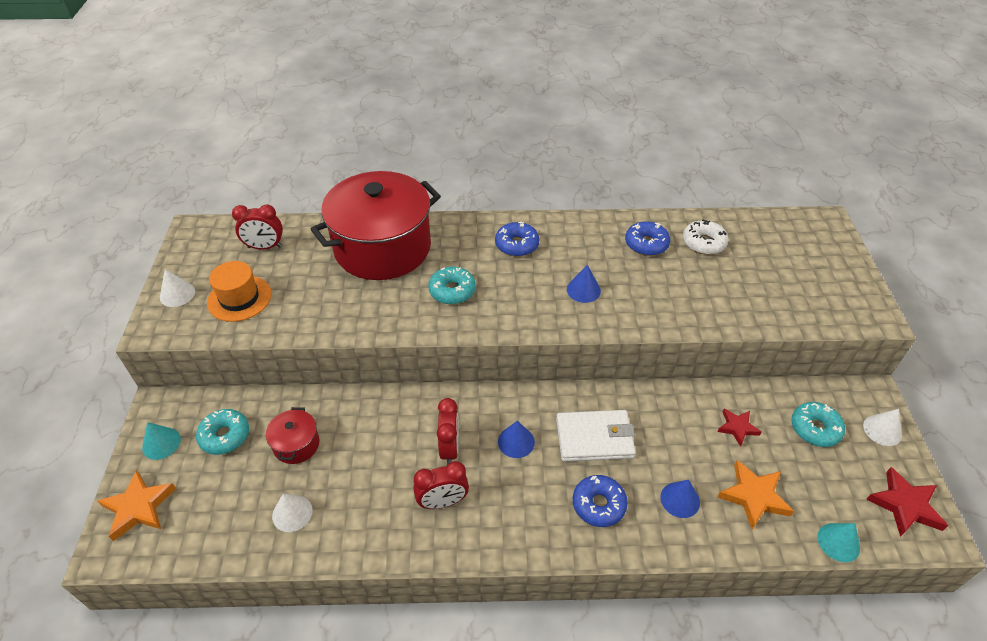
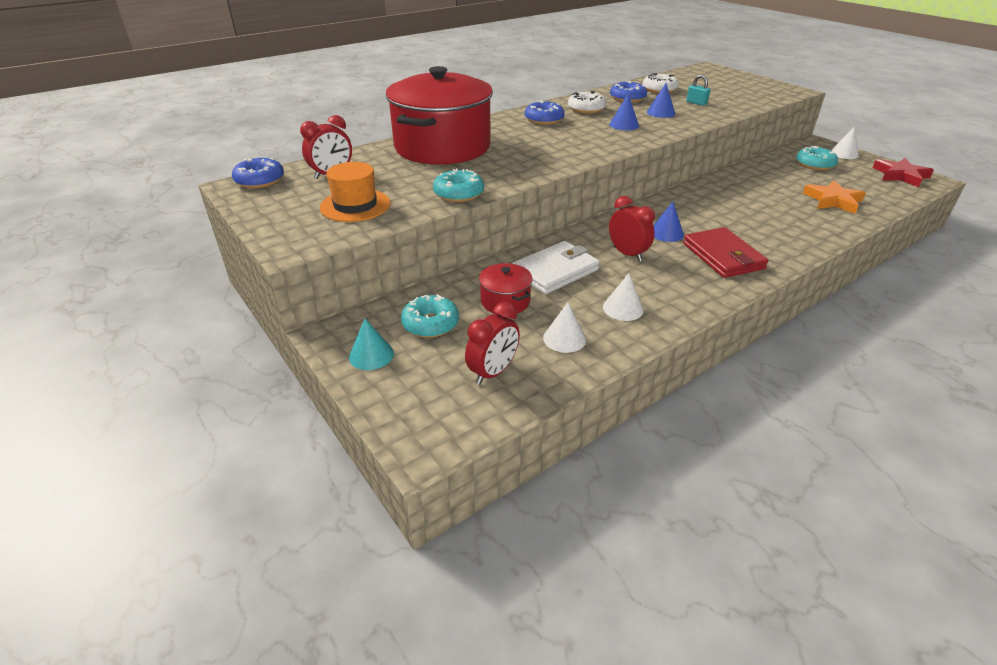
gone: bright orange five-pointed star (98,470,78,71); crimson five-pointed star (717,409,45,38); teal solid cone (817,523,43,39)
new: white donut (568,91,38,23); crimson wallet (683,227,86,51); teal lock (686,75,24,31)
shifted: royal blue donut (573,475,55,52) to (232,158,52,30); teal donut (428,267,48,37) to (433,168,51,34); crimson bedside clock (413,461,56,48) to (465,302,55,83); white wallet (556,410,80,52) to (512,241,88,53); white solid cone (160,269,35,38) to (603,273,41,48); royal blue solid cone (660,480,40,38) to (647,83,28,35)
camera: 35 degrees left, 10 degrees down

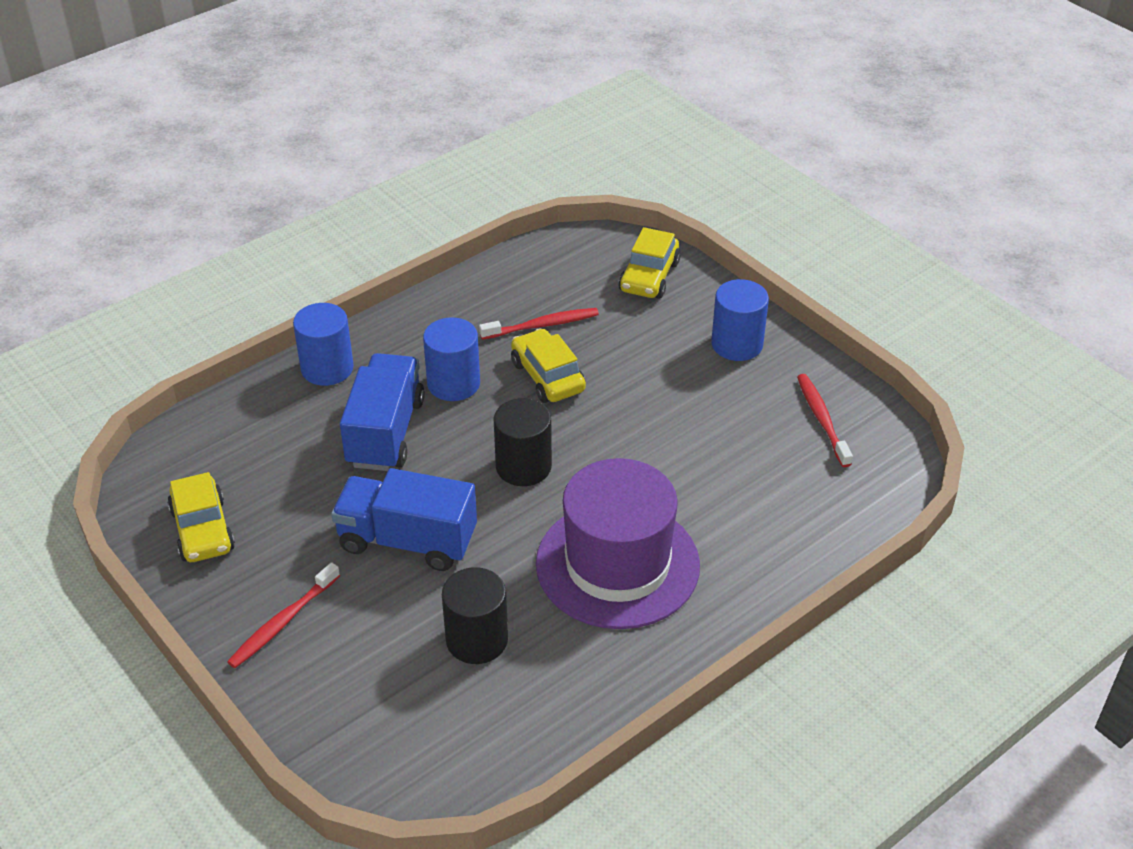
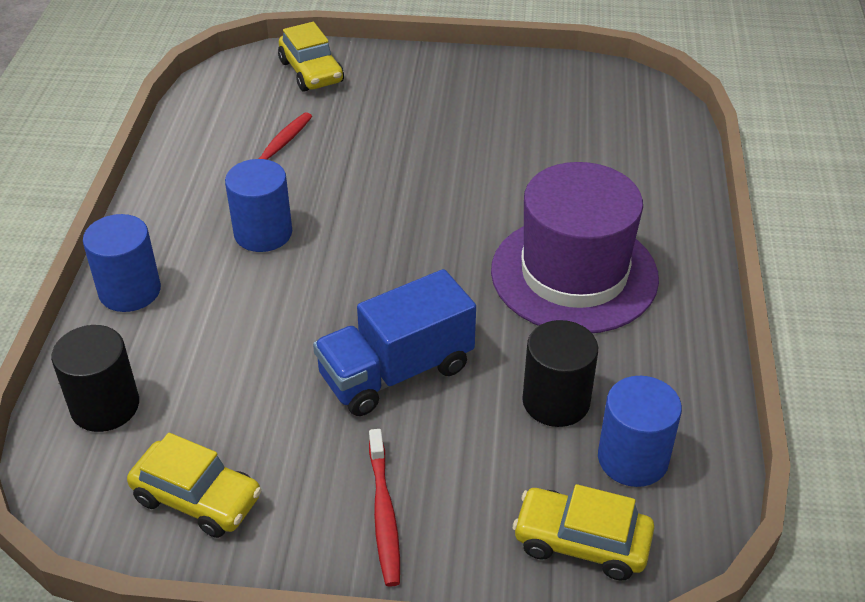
gone: royal blue toy truck (340,353,85,118); crimson toothbrush (797,374,56,93)
shifted: black cylinder shape (494,398,58,88) to (51,325,88,107); yellow car (511,328,75,75) to (513,484,141,97); royal blue cylinder shape (711,279,58,82) to (598,376,84,111)
camera: 45 degrees left, 0 degrees up

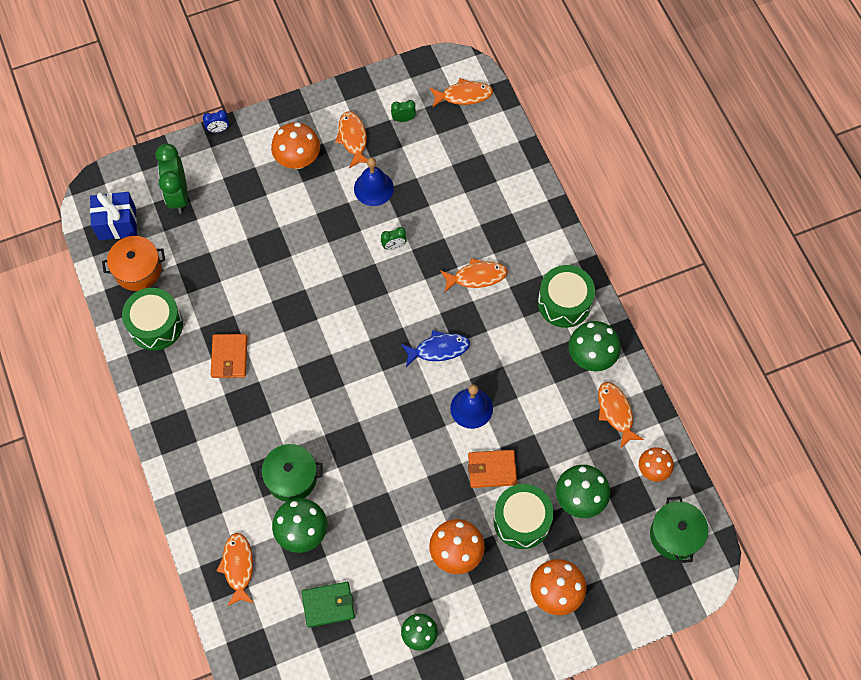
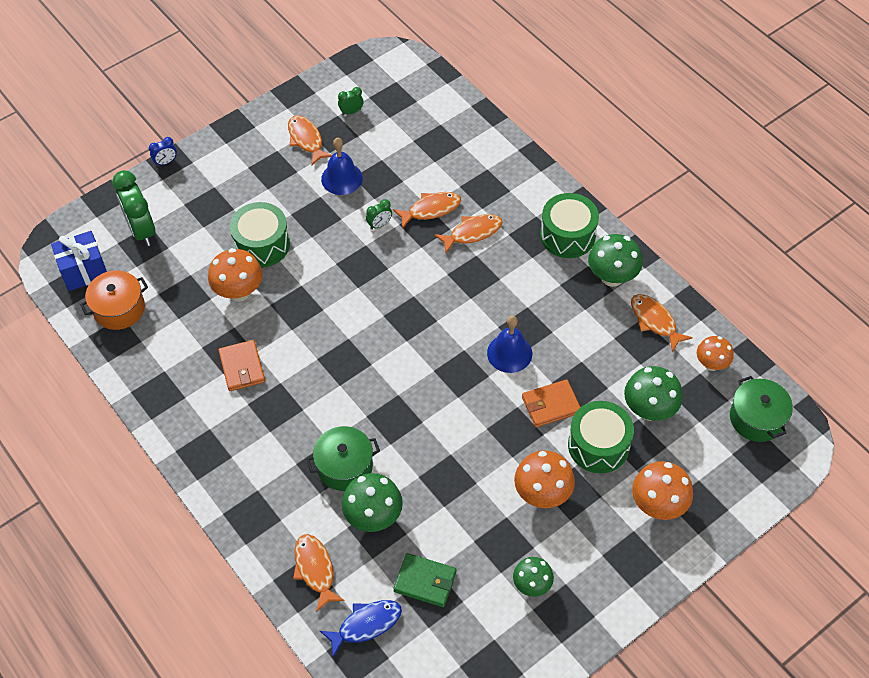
shifted: bright orange fungus (271,122,49,47) to (208,248,55,54); leaf-green toy drum (122,288,61,63) to (230,202,60,65); royal blue fish (401,330,69,37) to (320,600,82,57); bright orange fish (430,78,63,30) to (393,192,68,37)
rotated: leaf-green wallet (301,582,54,46) = (393,553,63,54) 45 degrees clockwise
camera: 15 degrees left, 10 degrees down

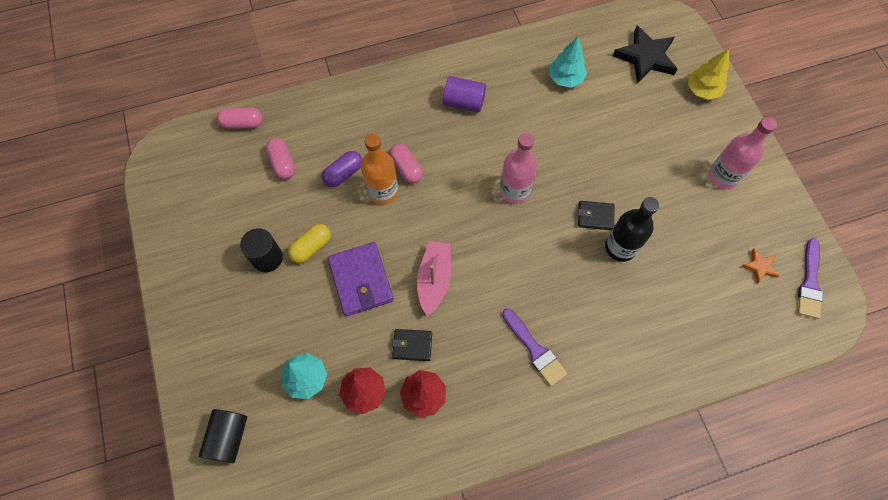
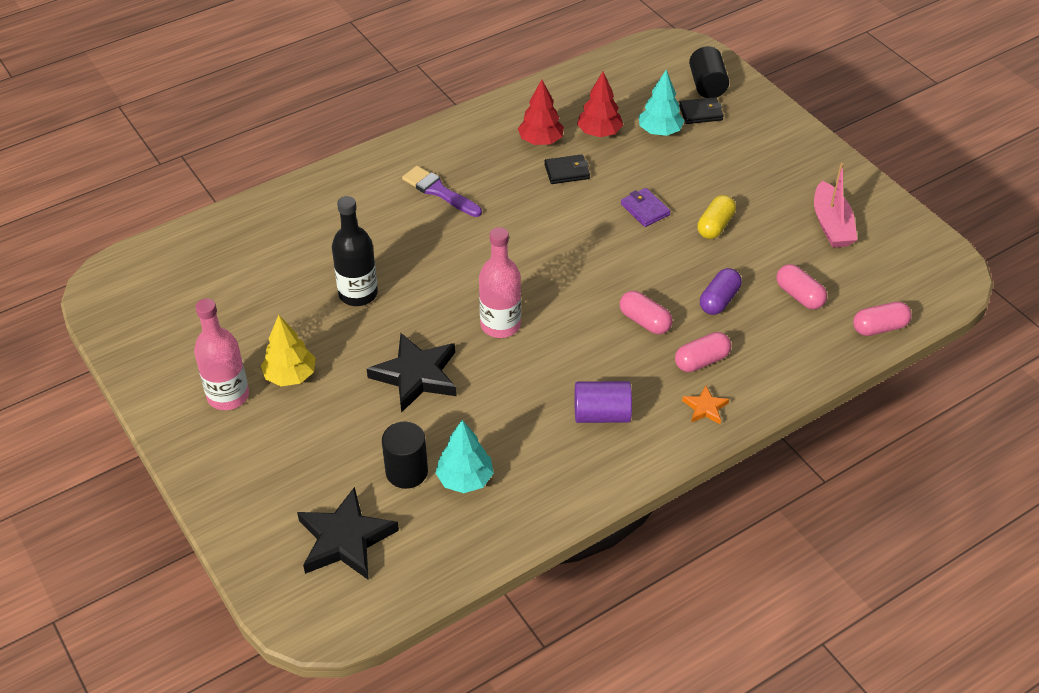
gone: bright orange flask (361,134,37,70); royal purple paintbrush (798,238,25,81)
new: black five-pointed star (367,333,90,80); pink pill (675,332,56,40)
shifted: yellow fir tree (688,49,41,51) to (261,315,54,71); black cylinder shape (240,228,43,44) to (382,422,46,67); black wallet (578,201,36,29) to (679,97,45,27); bright orange five-pointed star (741,249,38,34) to (682,385,47,39); pink boat (417,241,34,75) to (814,163,44,85)
scaled: royal purple wallet (328,242,66,74) = (621,188,50,39) x0.57
camera: 165 degrees right, 20 degrees down

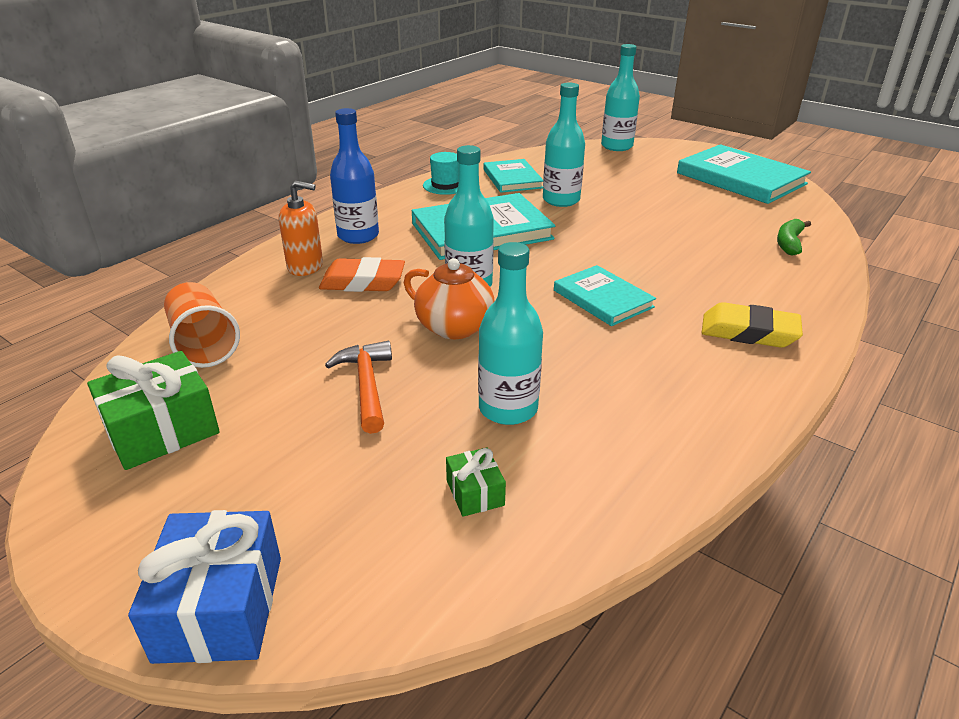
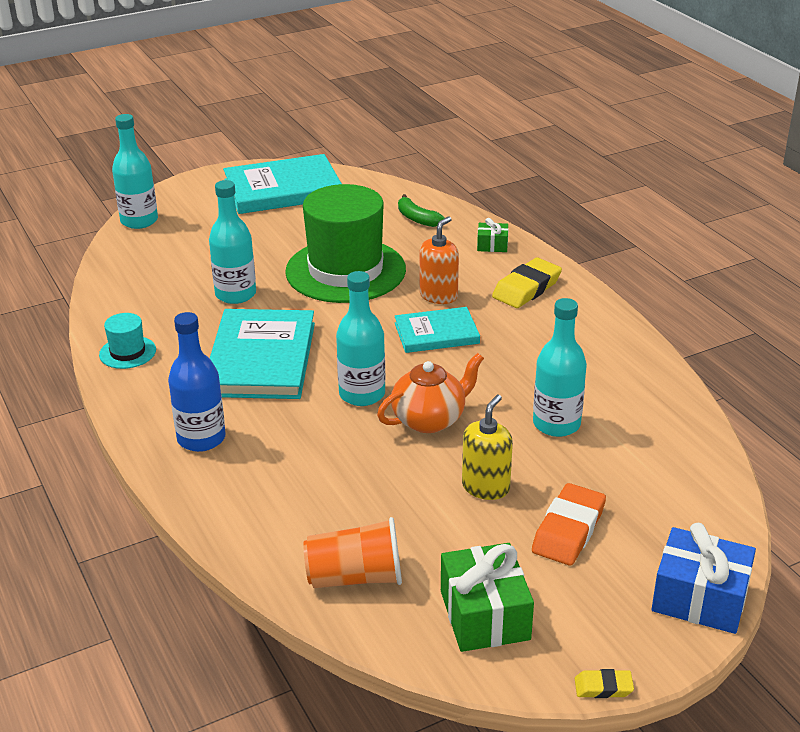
gone: teal hardcover (484,159,59,34)
new: leaf-green tall hat (285,184,121,119); yellow eraser (575,669,59,29)
shifted: bright orange soap pump (279,181,44,95) to (419,216,40,88); leaf-green gift (446,447,60,70) to (477,218,31,34); bright orange eraser (319,257,86,35) to (532,483,74,83)
swapped: bright orange claw hammer (325,341,67,93) to yellow soap pump (462,395,51,105)
camera: 65 degrees left, 0 degrees up

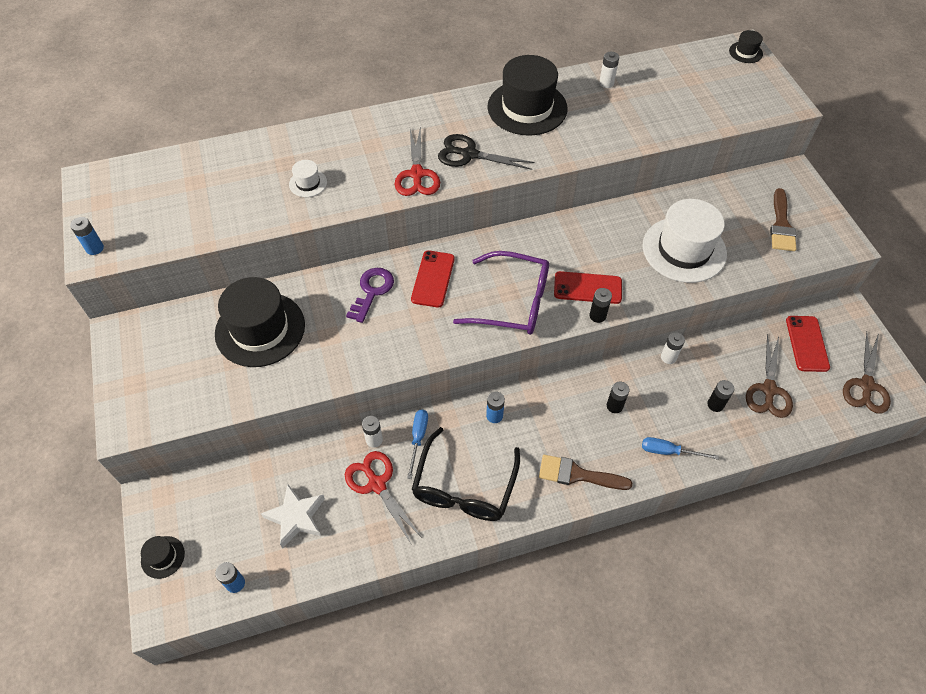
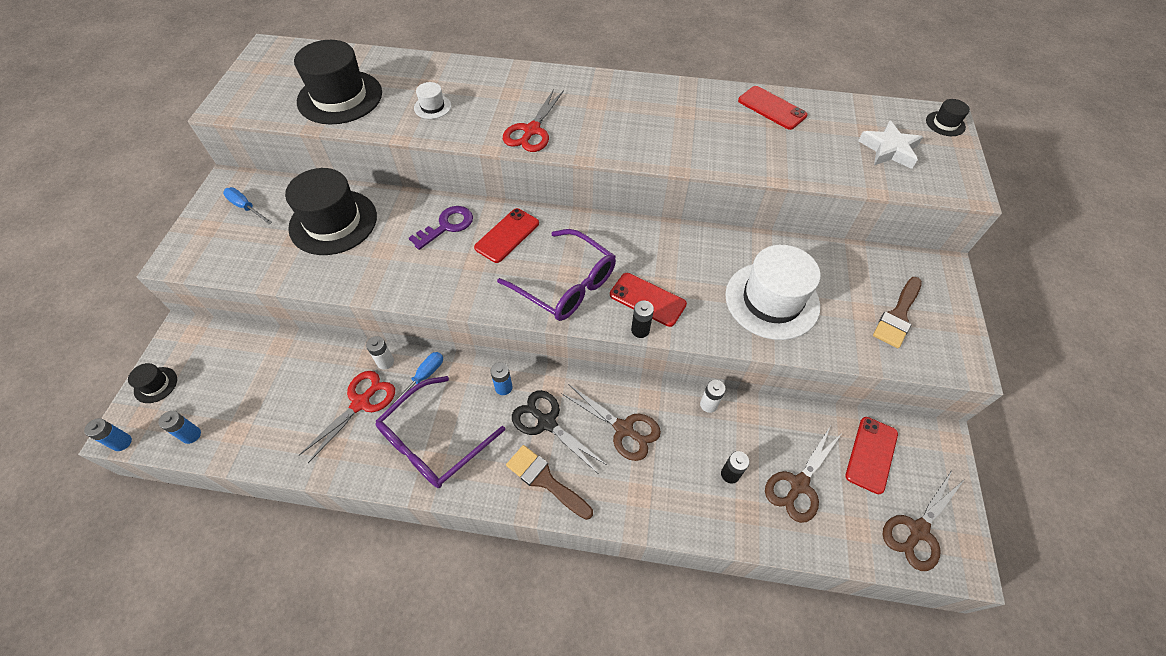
shifted: royal blue AA battery (70,217,34,38) to (84,418,48,33); royal blue flat screwdriver (642,437,77,23) to (223,187,49,37); black tall hat (487,55,81,81) to (294,40,88,84); black shears (438,134,97,36) to (512,390,95,83); white five-pointed star (261,483,64,66) to (858,121,65,48)
swapped: black AA battery (607,382,23,31) to dark brown shears (561,384,100,77); white AA battery (599,52,20,36) to crimson smartphone (738,86,69,44)
repainted: black glasses (411,427,109,94) to royal purple glasses (376,376,129,112)
rotated: crimson shears (345,451,76,94) = (298,371,97,92) 45 degrees clockwise
camera: 25 degrees right, 0 degrees up

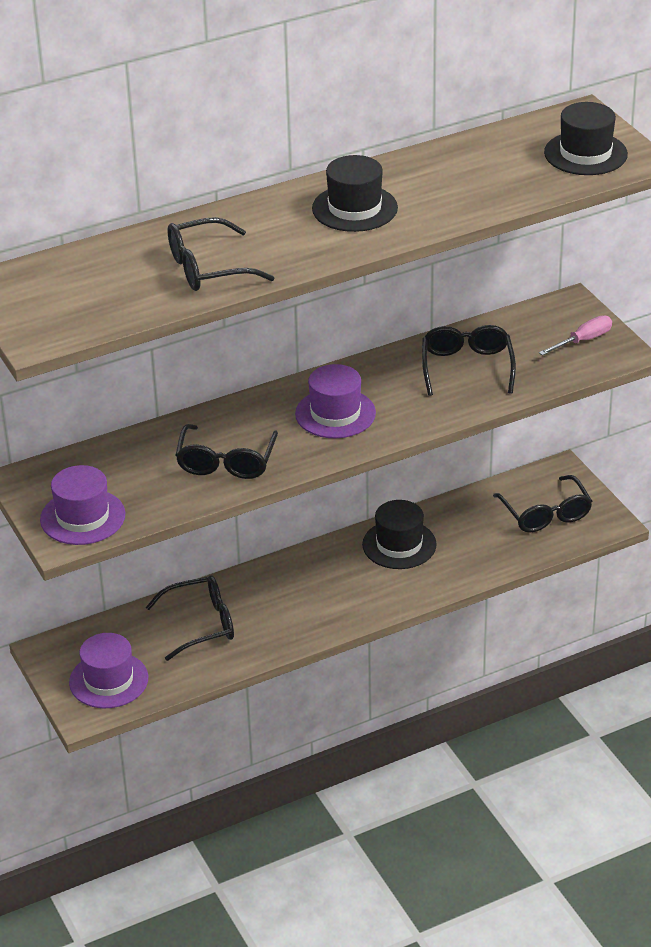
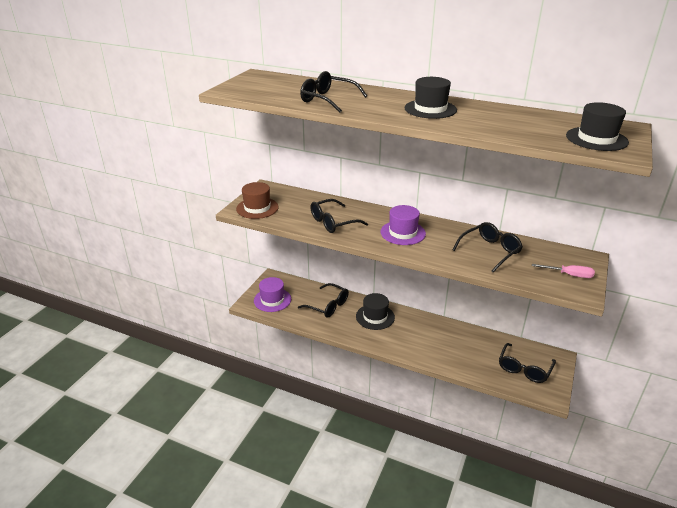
shifted: black tall hat (362,500,75,69) to (356,293,39,37)
repainted: royal purple tall hat (40,465,85,80) to dark brown tall hat (236,182,43,37)
camera: 50 degrees right, 5 degrees down

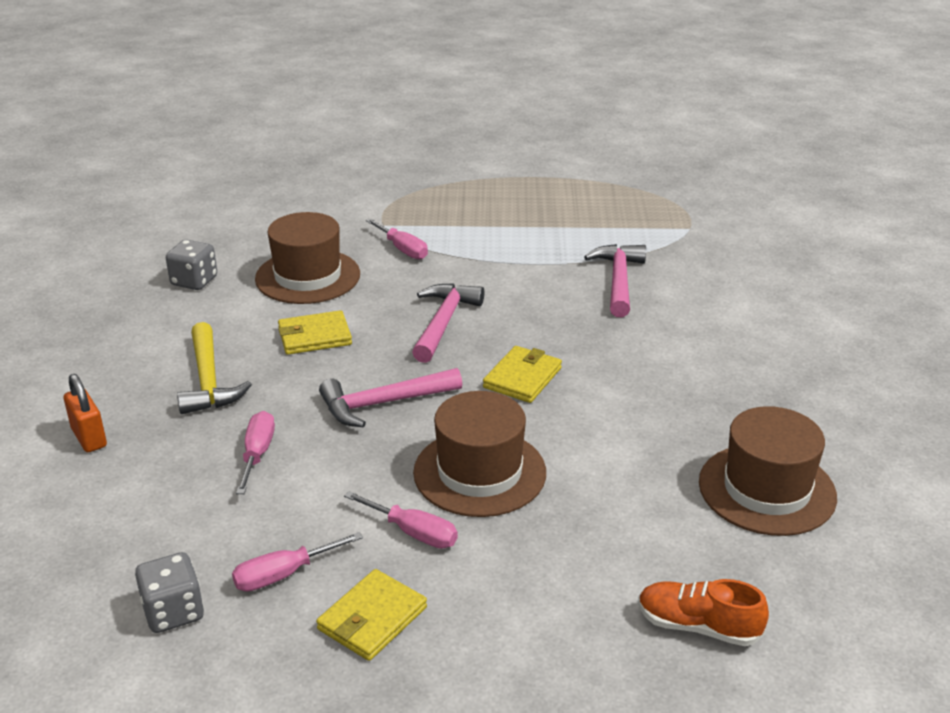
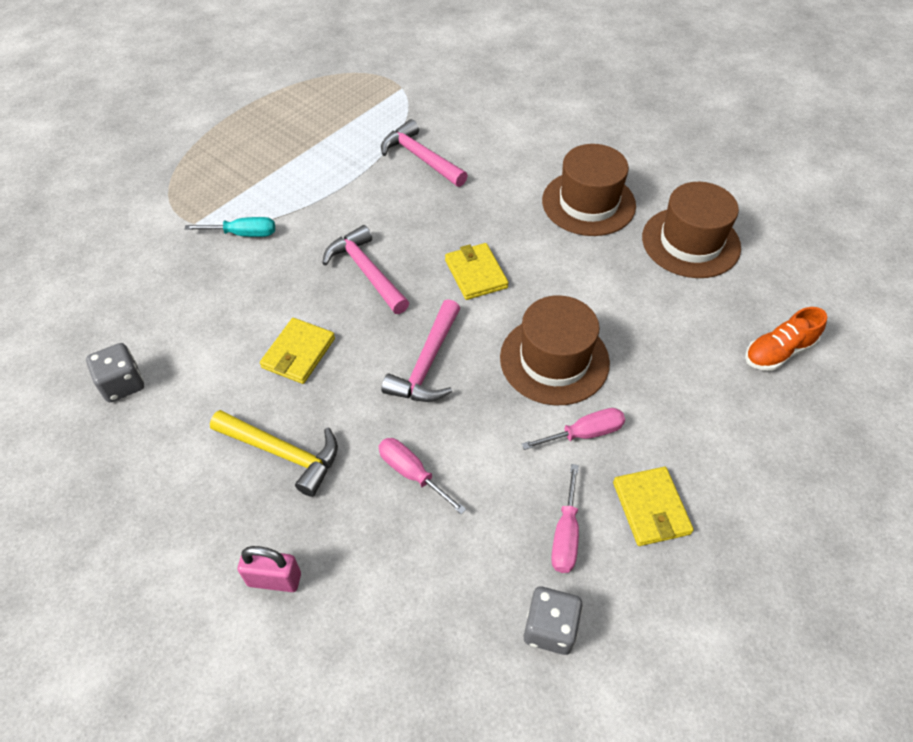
shifted: dark brown tall hat (255,212,105,92) to (542,144,94,92)
repainted: pink flat screwdriver (366,218,62,42) to teal flat screwdriver (185,217,90,20); bright orange lock (64,374,43,78) to pink lock (238,546,63,46)
camera: 50 degrees left, 20 degrees up

